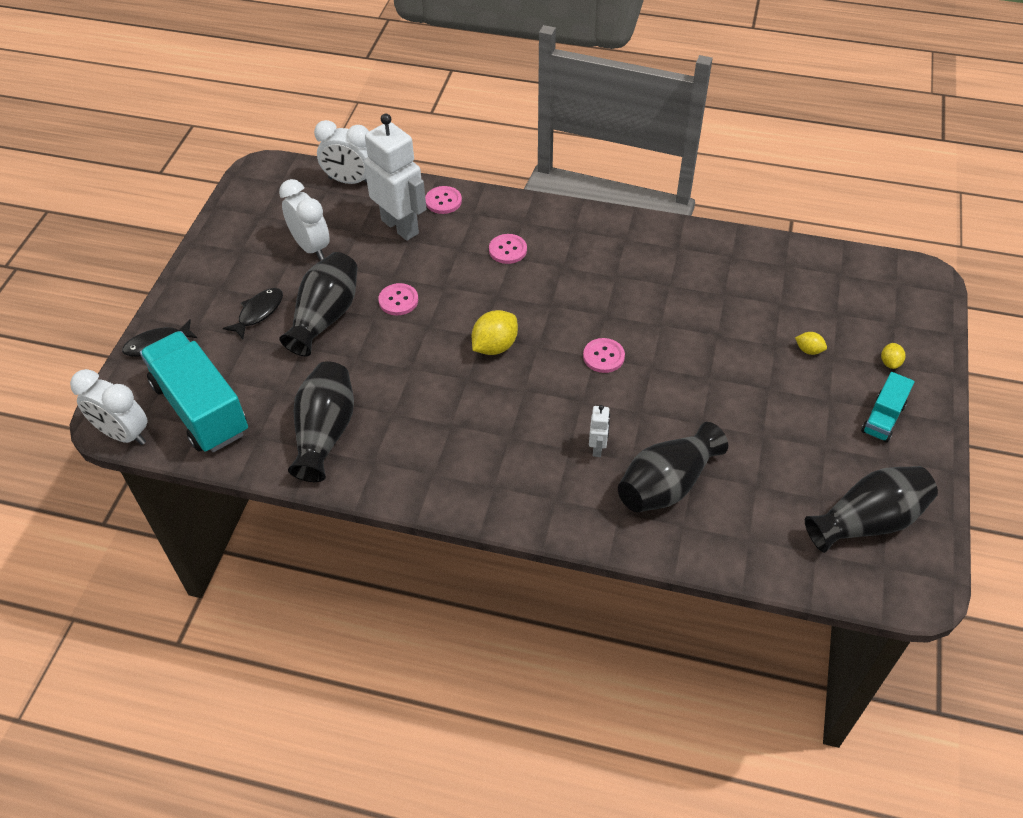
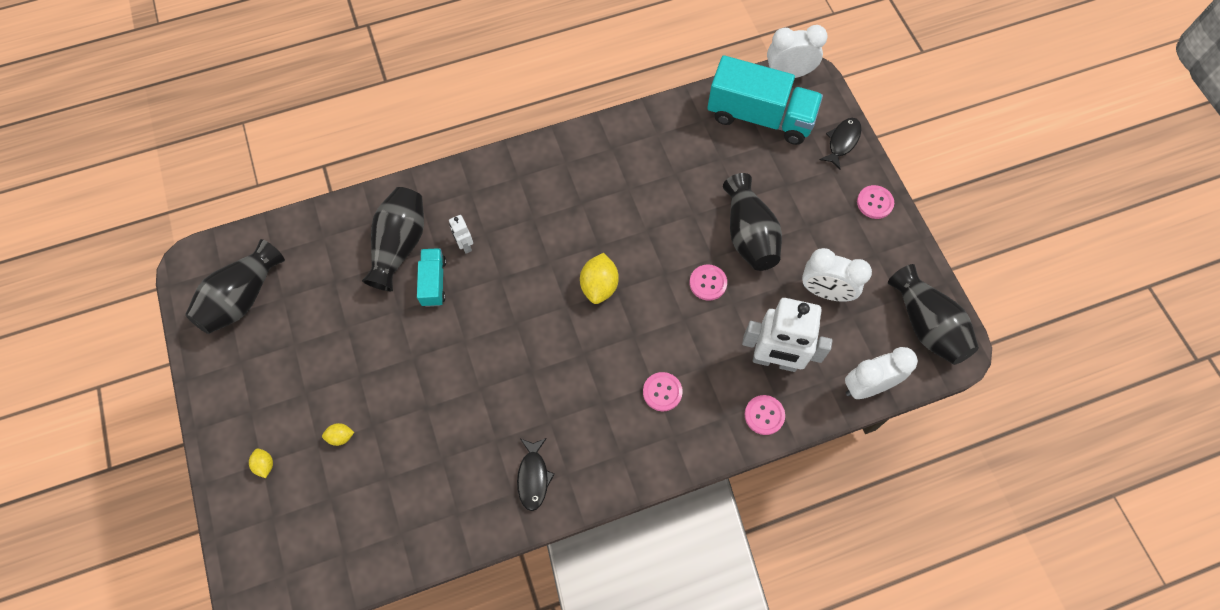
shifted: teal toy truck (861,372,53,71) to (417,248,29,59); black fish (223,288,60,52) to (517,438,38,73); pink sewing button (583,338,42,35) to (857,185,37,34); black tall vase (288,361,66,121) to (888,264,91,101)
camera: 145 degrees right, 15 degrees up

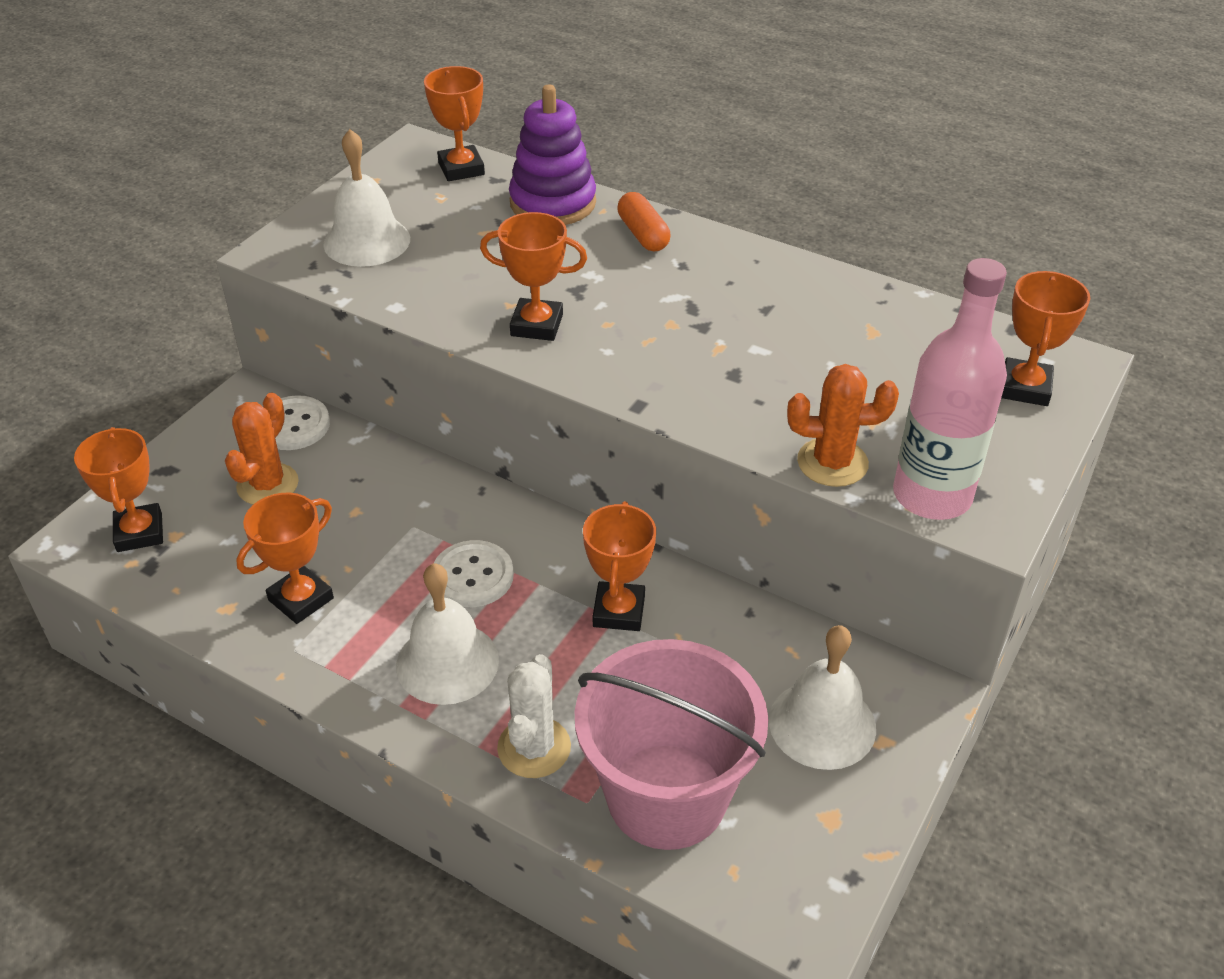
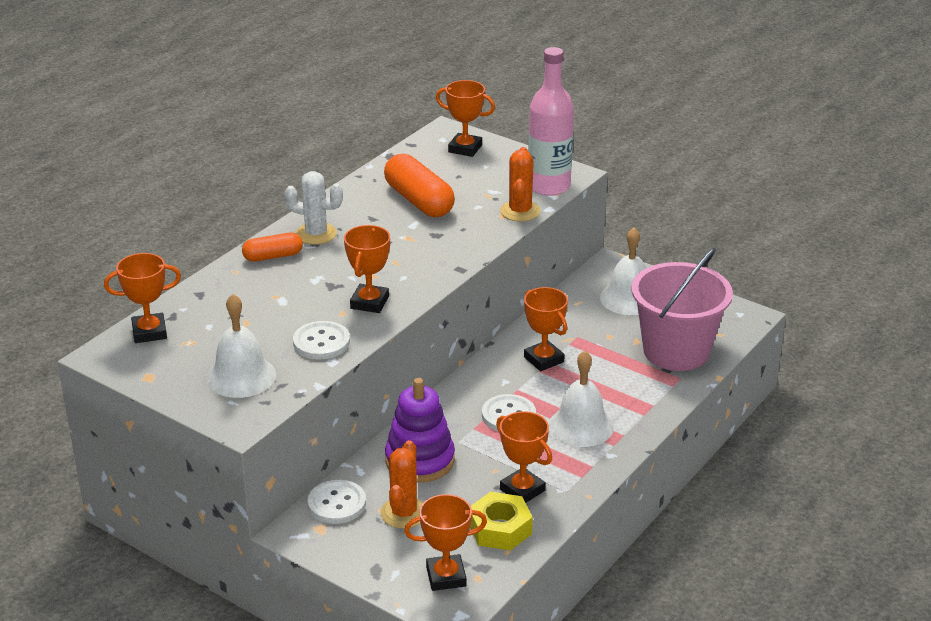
new: white sewing button (293,321,57,38); bright orange pill (384,154,71,63); yellow hexagon nut (470,492,63,59)
shifted: white prickly plant (497,654,74,124) to (285,171,58,74); royal purple stacking toy (509,84,87,141) to (385,378,70,105)
rotated: bright orange prickly plant (225,393,74,112) = (380,440,43,89) 75 degrees clockwise; bright orange prize cup (583,501,73,130) = (524,287,44,84) 45 degrees clockwise
camera: 85 degrees left, 10 degrees down

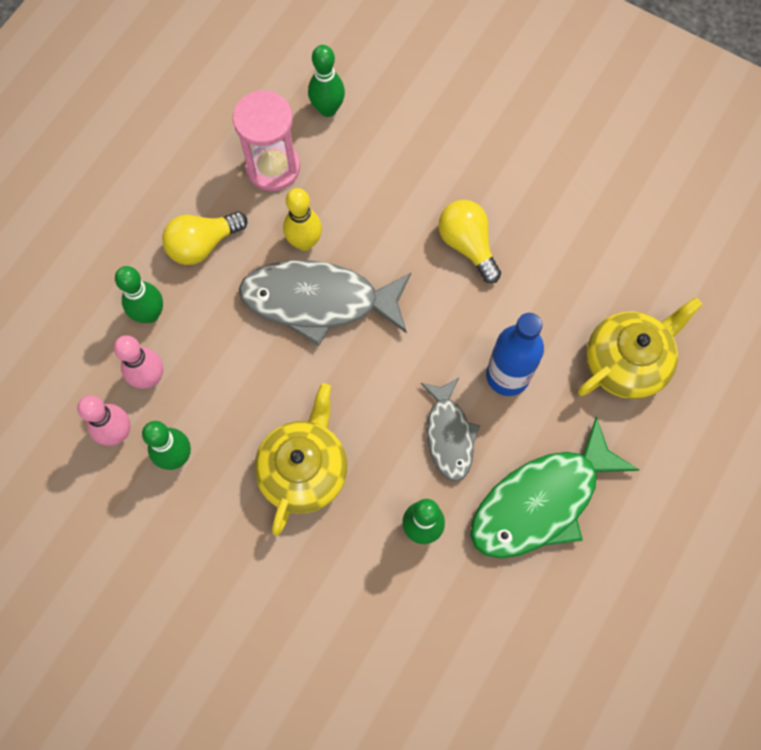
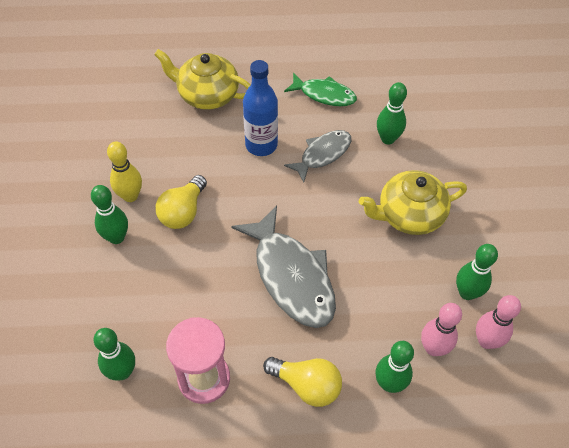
new: leaf-green tenpin (91,185,37,59)
shifted: yellow tenpin (283,188,39,63) to (107,141,35,61)
scaled: leaf-green fish (470,416,169,142) = (284,73,73,33) x0.59
camera: 125 degrees left, 15 degrees down

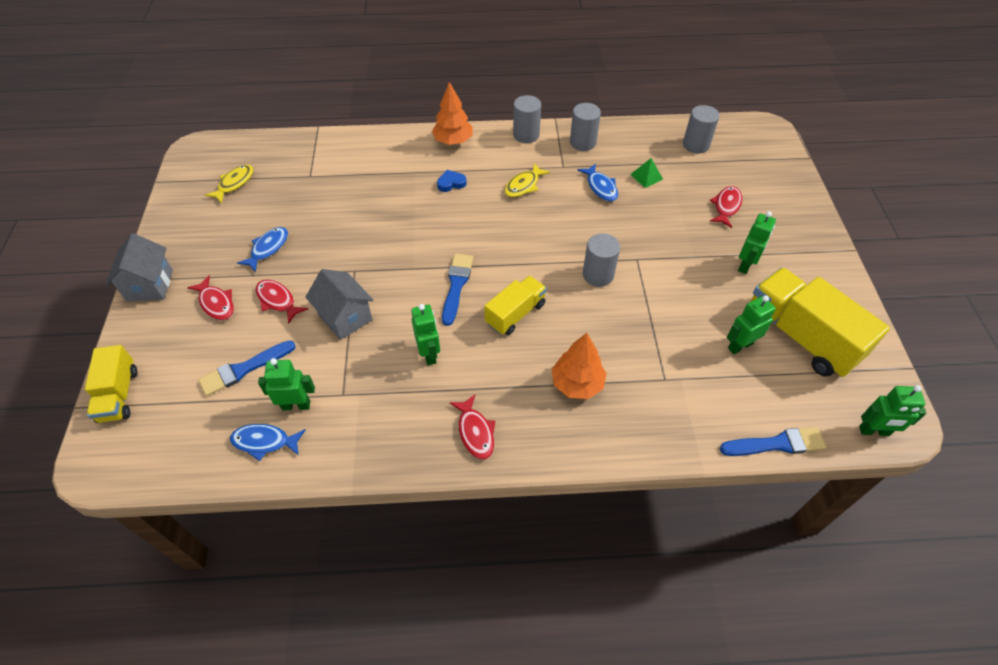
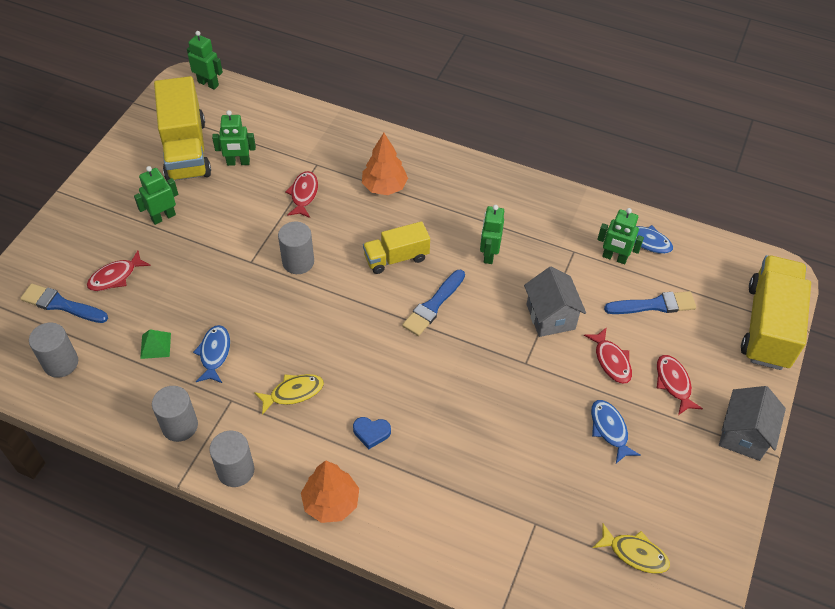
shifted: royal blue paintbrush (720,427,106,29) to (20,283,88,40); crimson fish (449,395,46,64) to (285,171,33,47)
rotated: royal blue fish (237,227,51,45) = (591,400,50,64) 105 degrees clockwise; yellow fish (205,165,49,39) = (593,523,77,51) 120 degrees counterclockwise
scaled: yellow toy truck (85,345,53,78) = (741,255,70,115) x1.72
camera: 155 degrees left, 0 degrees up

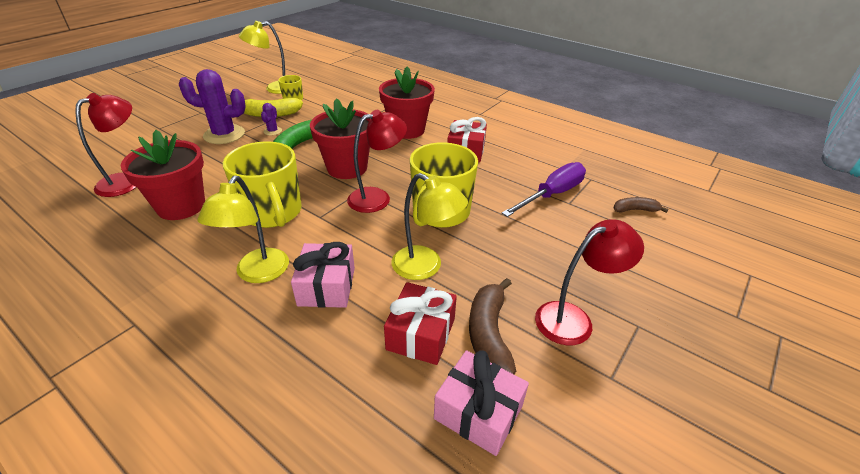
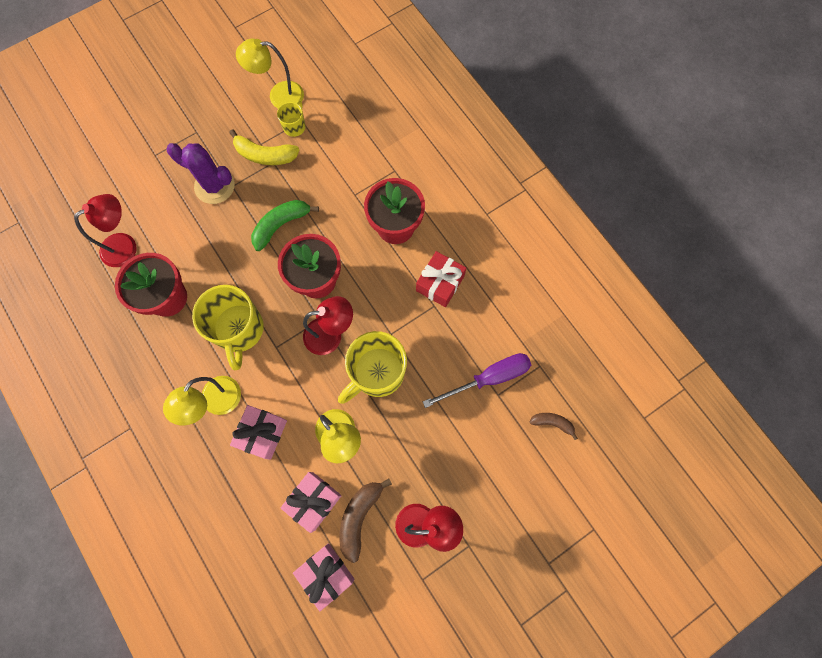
gone: royal purple prickly plant (261,103,21,33)
repainted: crimson gift (384,282,73,83) to pink gift (281,472,60,61)
camera: 20 degrees right, 35 degrees up

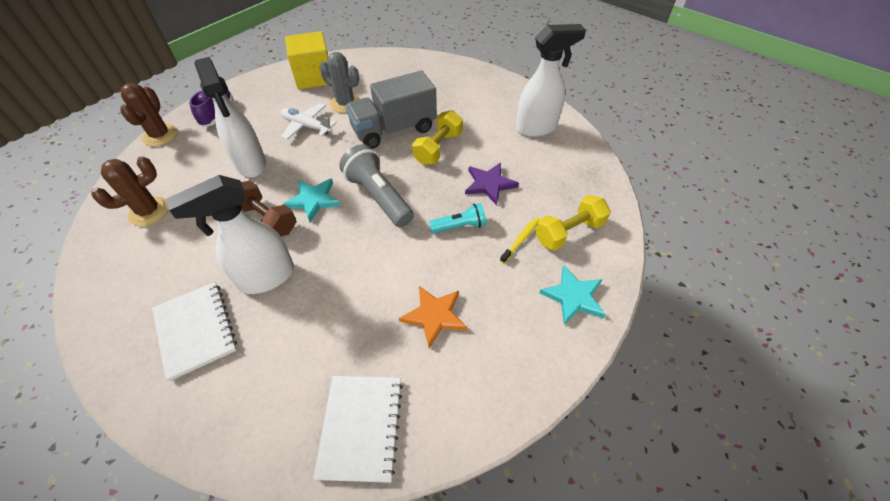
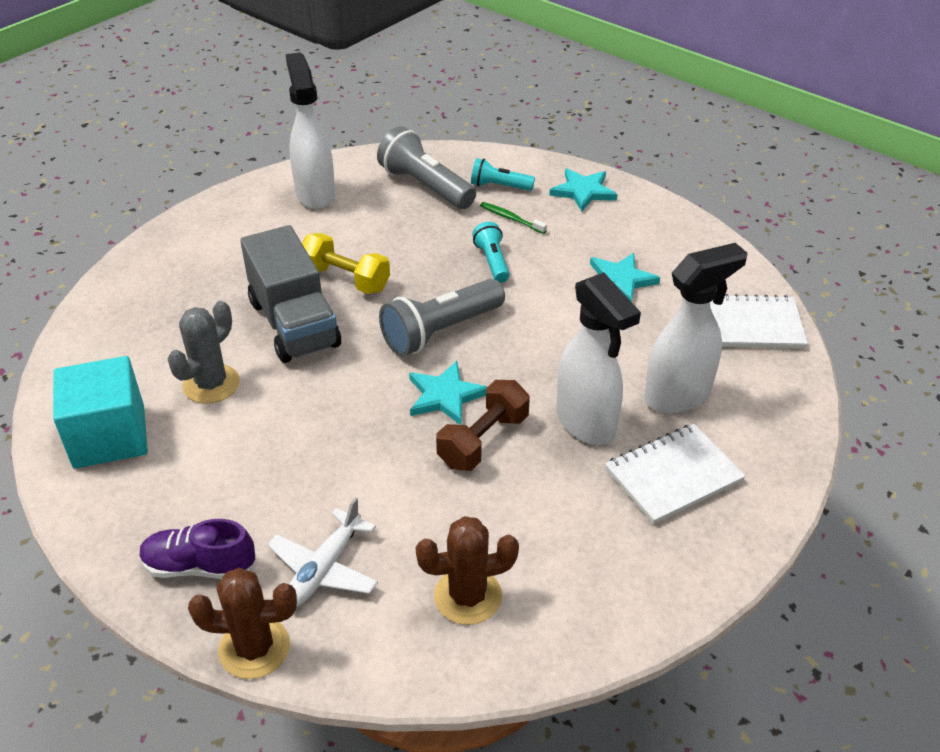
gone: royal purple five-pointed star (465,163,54,42)
new: grey pocket torch (377,126,99,83)
shifted: white plane (281,103,56,37) to (267,497,111,110); white spray cleaner (194,57,72,120) to (644,243,104,171)
swapped: yellow dumbbell (535,195,76,56) to teal pocket torch (471,158,64,33)
repainted: yellow block (285,31,43,58) to teal block (53,356,95,113); yellow toothbrush (500,217,39,46) to leaf-green toothbrush (480,202,67,32); bright orange five-pointed star (399,286,68,62) to teal five-pointed star (590,253,70,49)
rotated: dark brown prickly plant (92,156,77,70) = (416,516,103,109) 60 degrees counterclockwise
camera: 90 degrees left, 10 degrees down

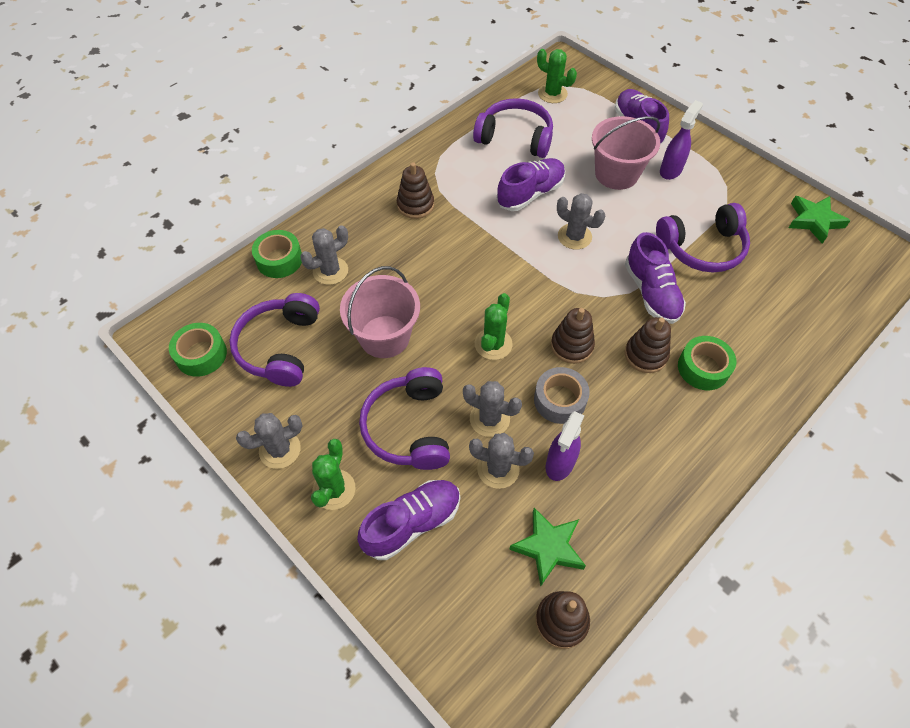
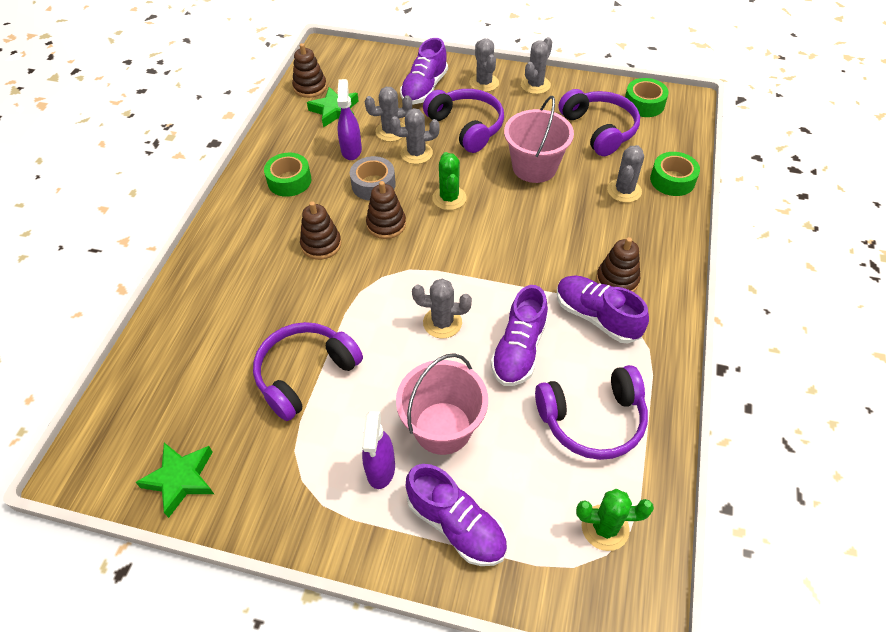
shifted: leaf-green roll of tape (678,336,58,54) to (264,153,47,44); royal purple lace-up shoe (625,232,61,92) to (557,276,92,67)
repainted: leaf-green prickly plant (311,439,45,71) to grey prickly plant (469,39,30,53)
camera: 150 degrees right, 5 degrees down

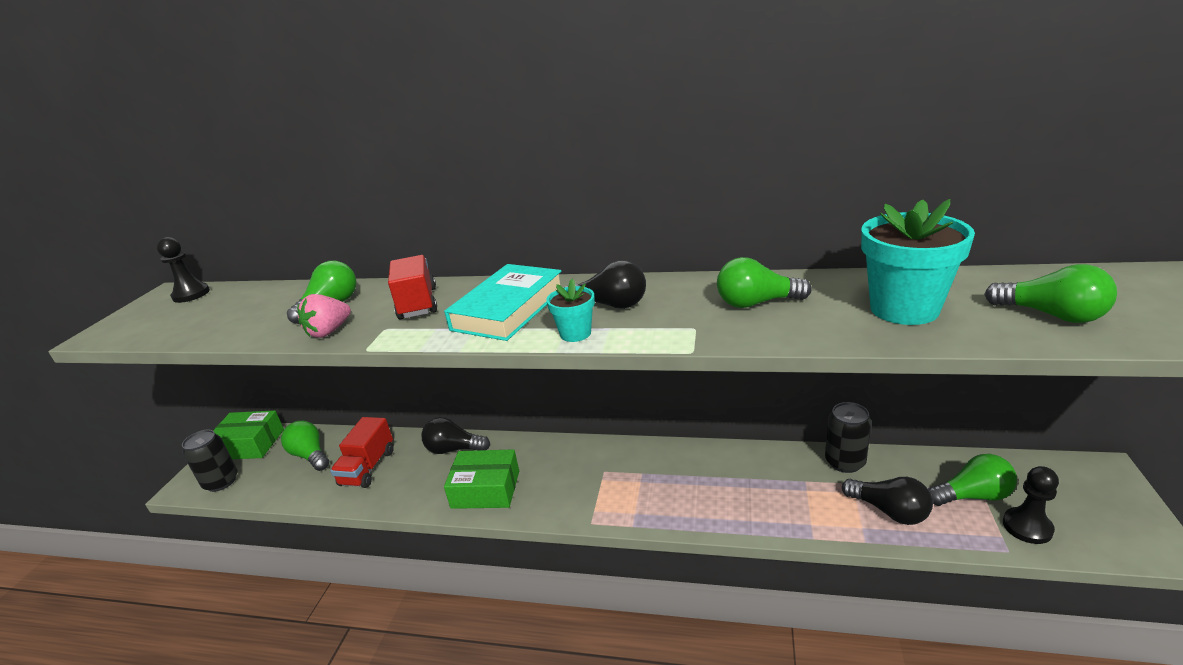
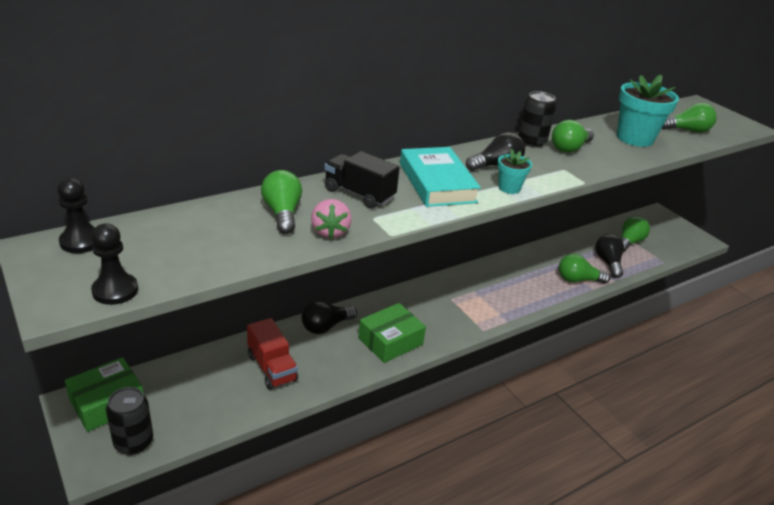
shifted: black pawn (1003,466,56,78) to (91,223,47,82); black tin (825,402,47,71) to (518,91,38,57); leaf-green lightbulb (281,421,48,50) to (559,254,51,30)
repainted: crimson toy truck (388,255,49,64) to black toy truck (324,151,76,58)
rotated: black lightbulb (842,477,91,48) = (595,234,29,44) 90 degrees counterclockwise
camera: 50 degrees left, 5 degrees up

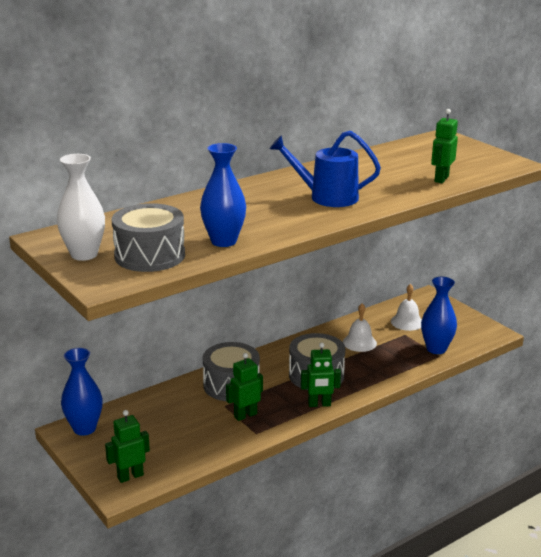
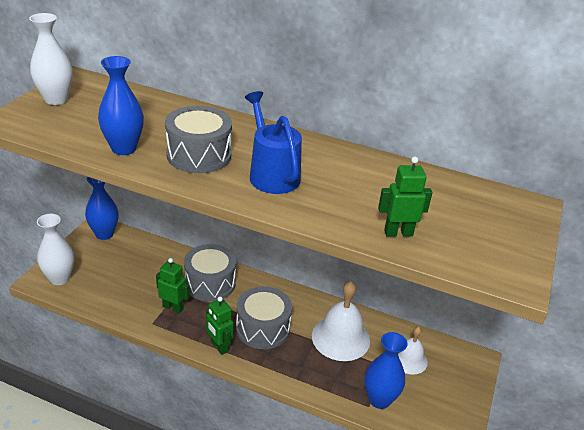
shifted: grey toy drum (112,203,73,69) to (165,106,67,67)
swapped: leaf-green robot (105,410,45,73) to white tall vase (37,214,37,71)
scaled: white bell (343,303,34,49) = (312,281,58,80) x1.66
camera: 55 degrees right, 10 degrees up

